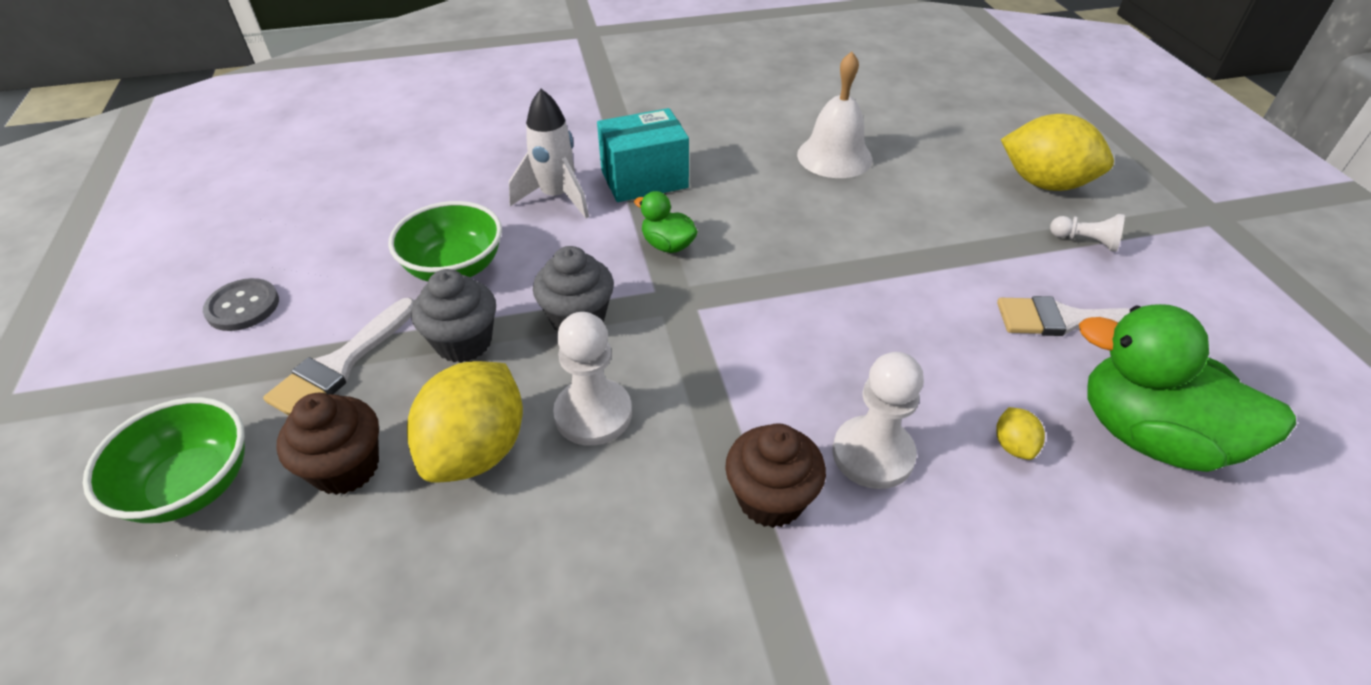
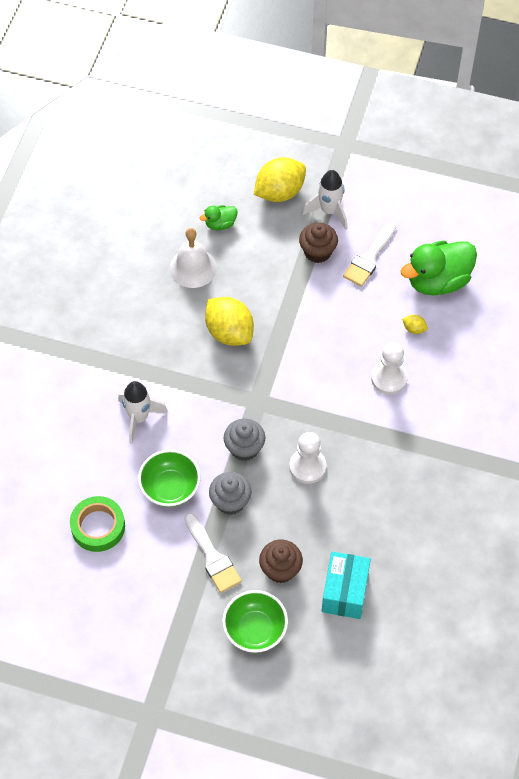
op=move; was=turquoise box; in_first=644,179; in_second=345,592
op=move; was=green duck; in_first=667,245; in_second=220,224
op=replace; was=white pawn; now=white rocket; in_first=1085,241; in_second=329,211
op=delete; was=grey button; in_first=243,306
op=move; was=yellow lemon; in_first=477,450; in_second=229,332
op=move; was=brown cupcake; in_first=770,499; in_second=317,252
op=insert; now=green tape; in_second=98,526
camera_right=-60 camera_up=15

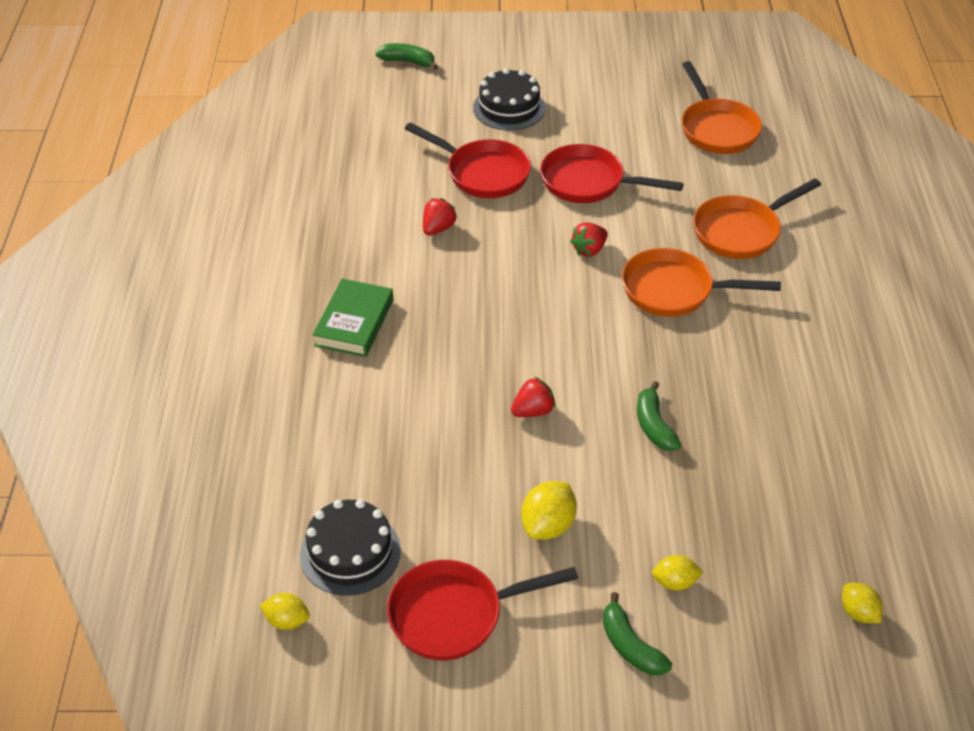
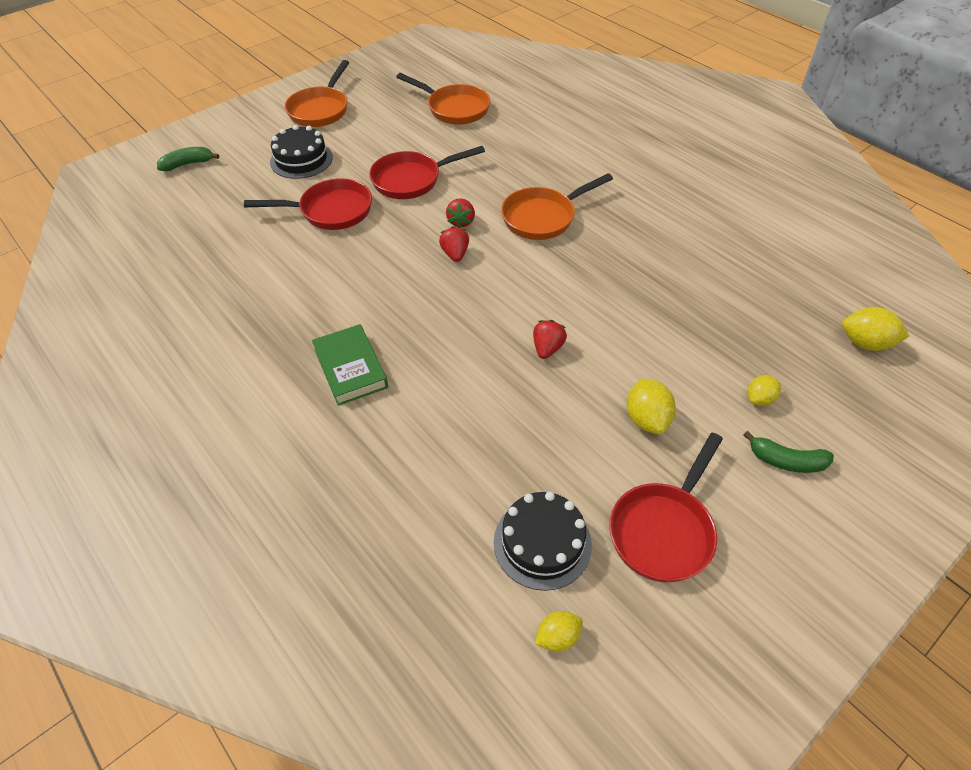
op=move; was=orange pan; in_first=741,231; in_second=320,109
op=move; was=red strawberry; in_first=438,228; in_second=455,254
op=delete; was=green banana; in_first=654,425
op=resize; was=yellow lemon; in_first=858,613; in_second=865,343; ratio=1.55
camera_right=-40 camera_up=5

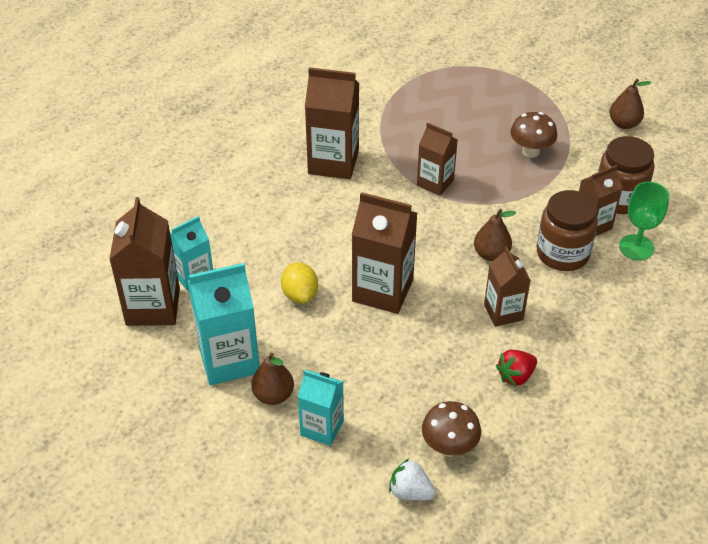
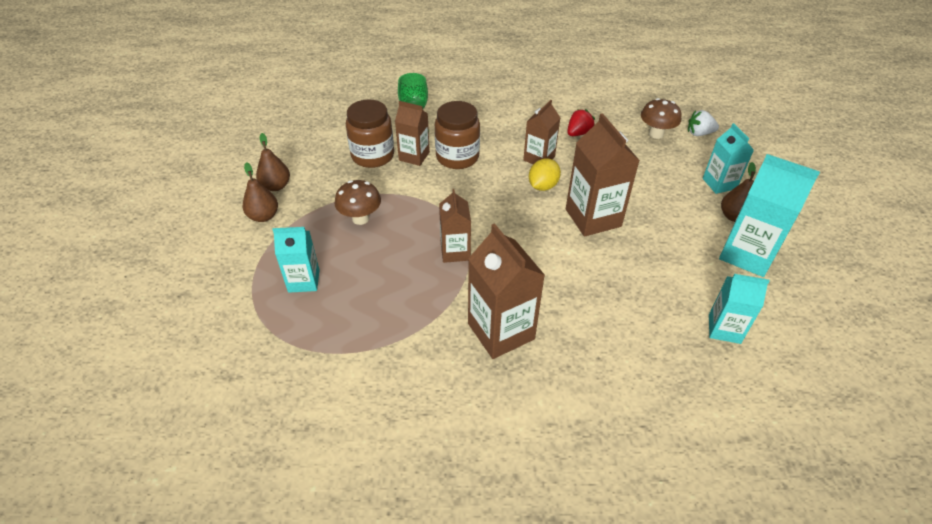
op=delete; was=brown carton; in_first=153,306
op=move; was=brown pear; in_first=491,254; in_second=264,216
op=move; was=yellow lemon; in_first=300,294; in_second=543,186
op=rotate; was=red strawberry; in_first=515,376; in_second=578,133; clockwise=-60
op=rotate; was=white strawberry; in_first=410,492; in_second=699,133; clockwise=105
op=insert; now=turquoise carton; in_second=304,281
camera_right=-130 camera_up=0

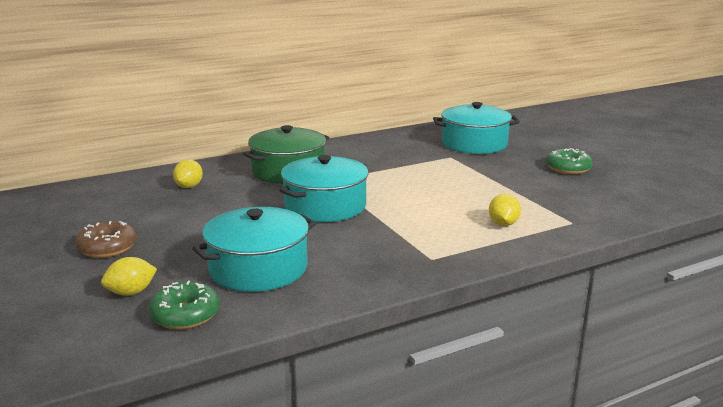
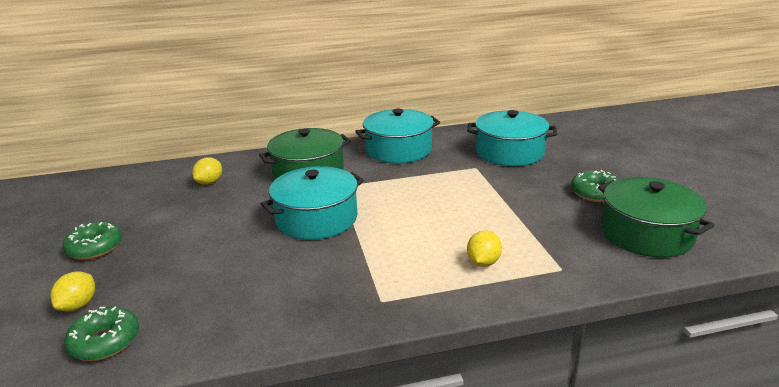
op=move; was=turquoise pot; in_first=258,268; in_second=398,150
op=recolor; was=brown donut; now=green donut; in_first=107,248; in_second=95,248
op=rotate; was=yellow lemon; in_first=131,292; in_second=78,305; clockwise=-60
op=insert; now=green pot; in_second=646,234
camera_right=15 camera_up=5

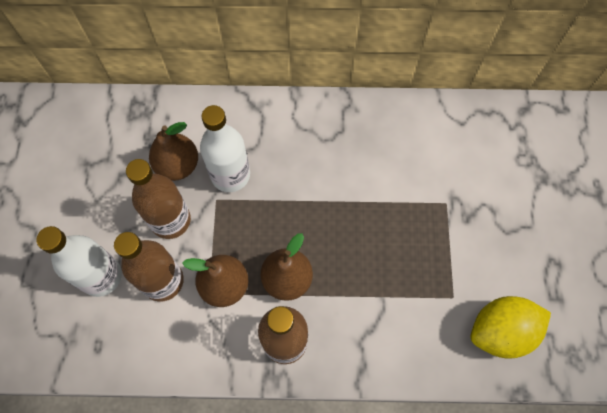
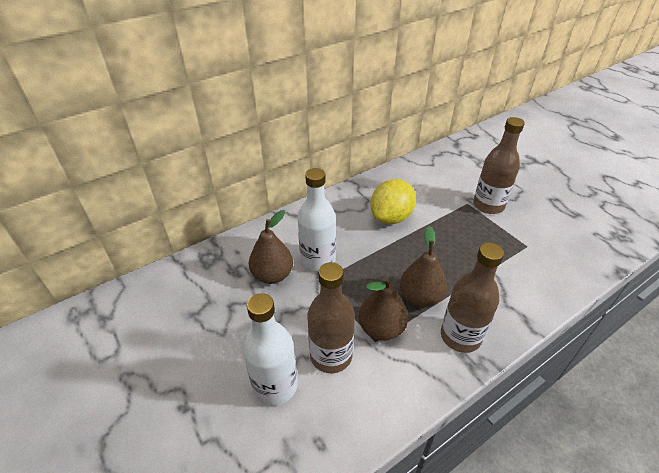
op=move; was=brown bottle; in_first=170,220; in_second=488,205
op=move; was=yellow lemon; in_first=500,331; in_second=391,217
camera_right=-35 camera_up=-25

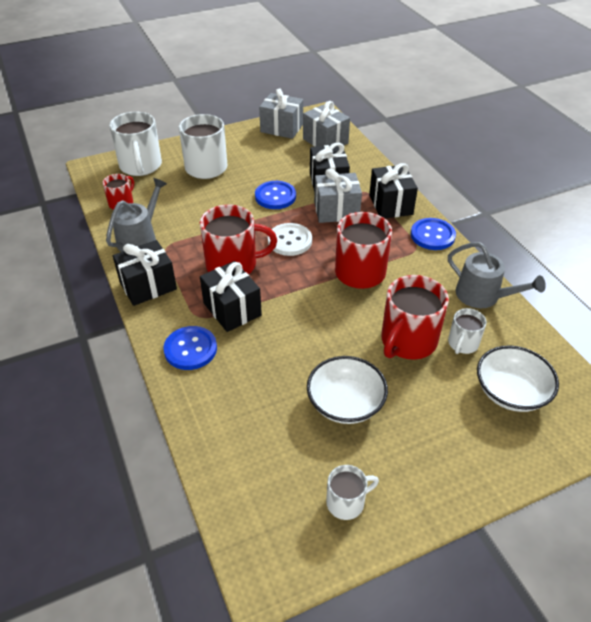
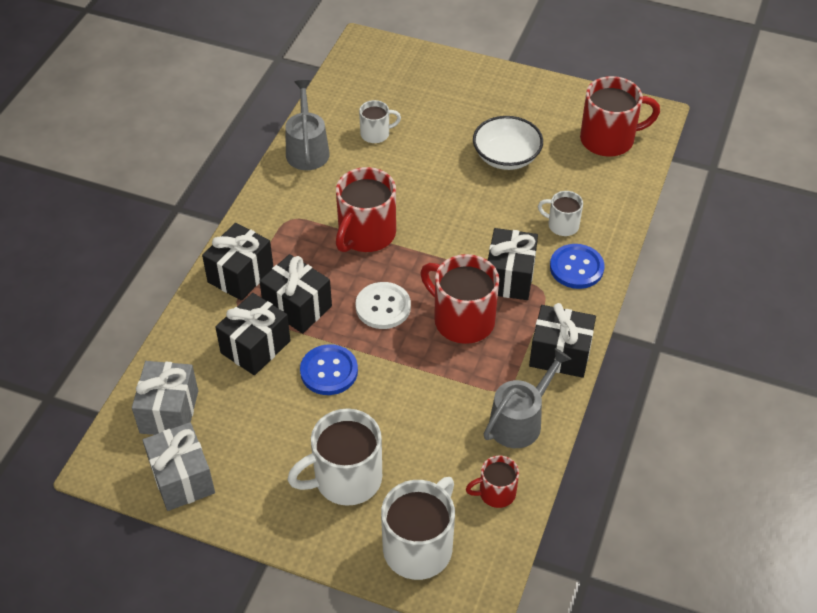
op=recolor; was=grey gift; now=black gift; in_first=336,211; in_second=297,307
op=rotate; was=grey watering can; in_first=139,238; in_second=520,421; clockwise=150
op=delete; was=blue button; in_first=432,235
op=move; was=red mug; in_first=407,341; in_second=609,139
op=delete; was=white bowl; in_first=511,392
op=move; was=white mug; in_first=346,502; in_second=562,225
camera_right=-135 camera_up=5

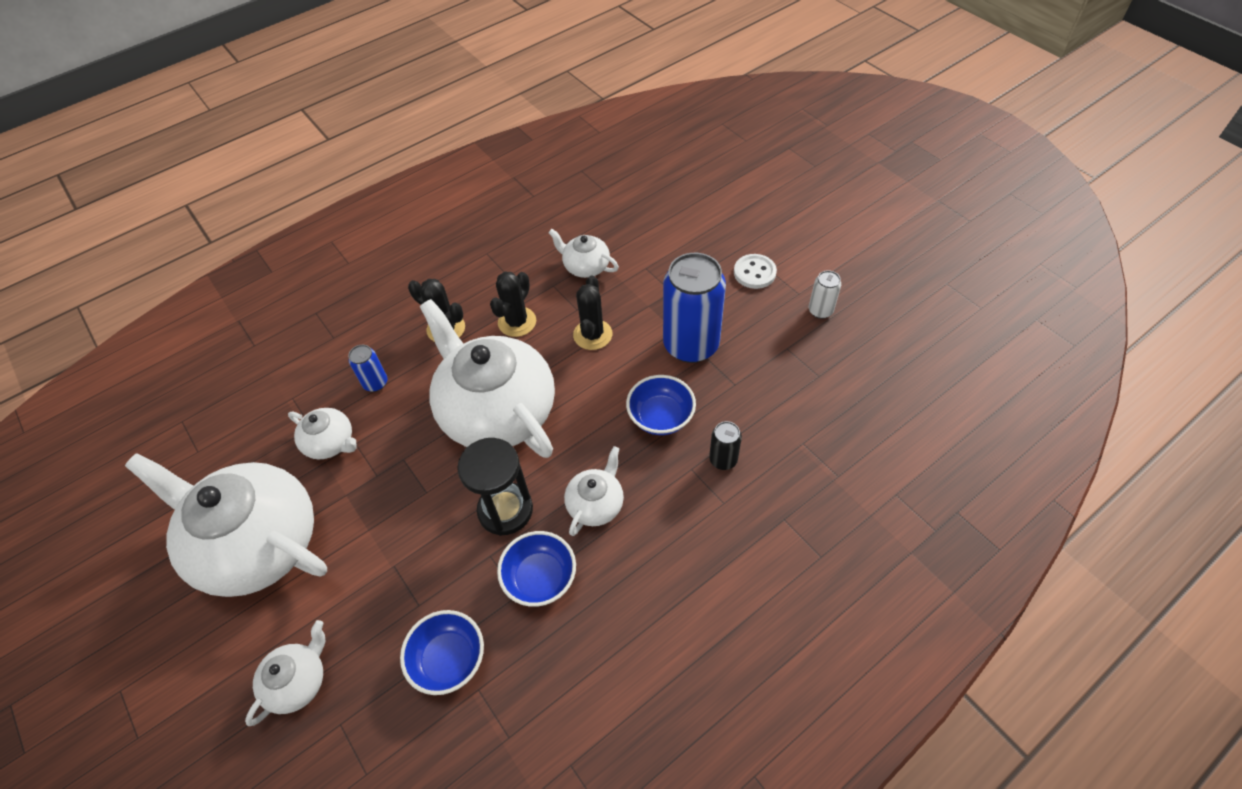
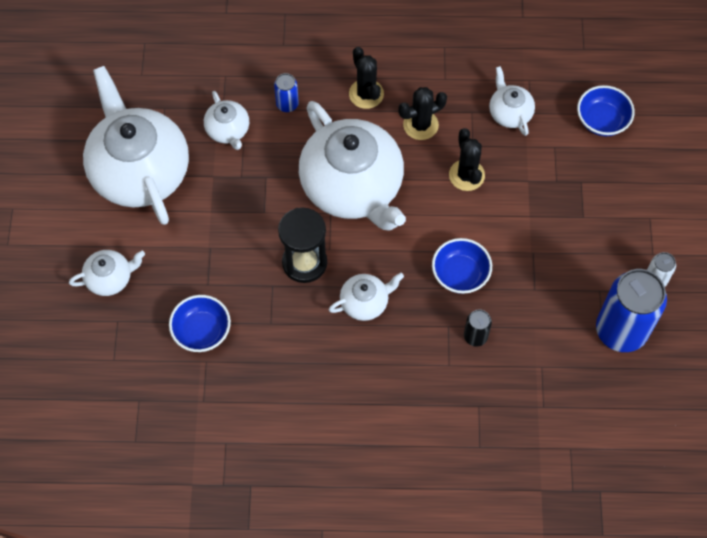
op=move; was=blue can; in_first=691,345; in_second=621,330
op=delete; was=white button; in_first=754,273
op=rotate; was=black cactus; in_first=592,335; in_second=466,175; clockwise=-60
op=rotate; was=white teapot; in_first=497,411; in_second=352,187; clockwise=150
op=move; was=blue bowl; in_first=540,578; in_second=602,121
camera_right=35 camera_up=10

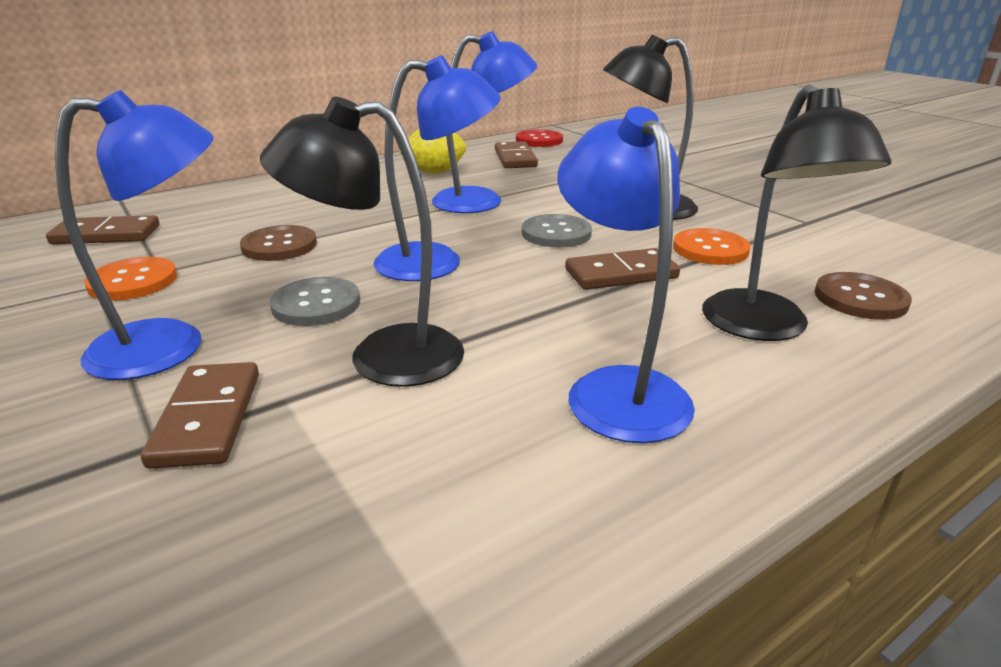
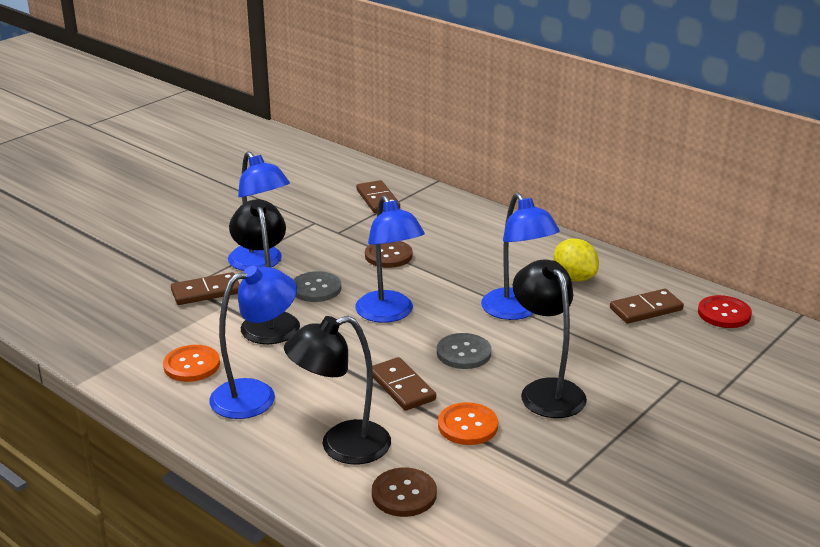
op=move; was=orange button; in_first=133,281; in_second=192,365
camera_right=75 camera_up=0

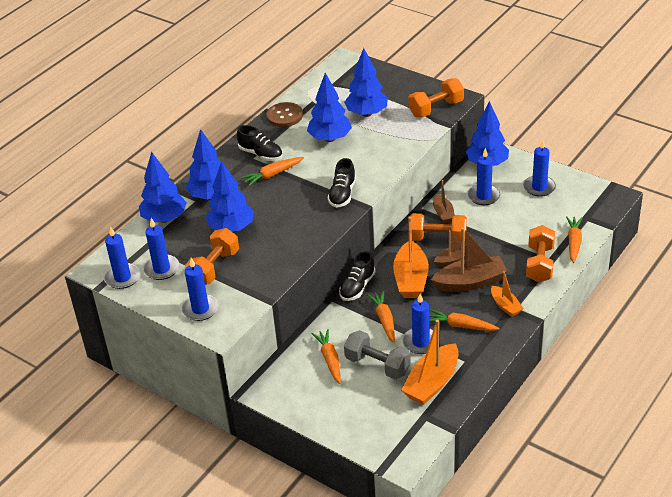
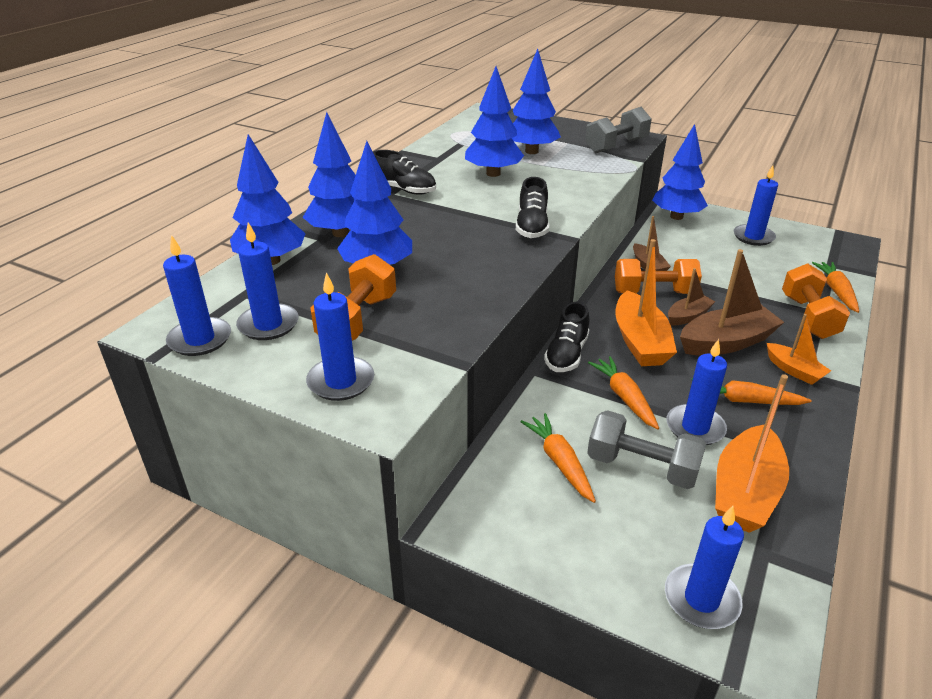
op=recolor; was=orange dumbbell; now=grey dumbbell; in_first=436,108; in_second=616,146
op=delete; was=brown button; in_first=284,116
op=move; was=blue candle; in_first=483,196; in_second=701,599
op=delete; was=orange carrot; in_first=272,174
camera_right=-10 camera_up=-5

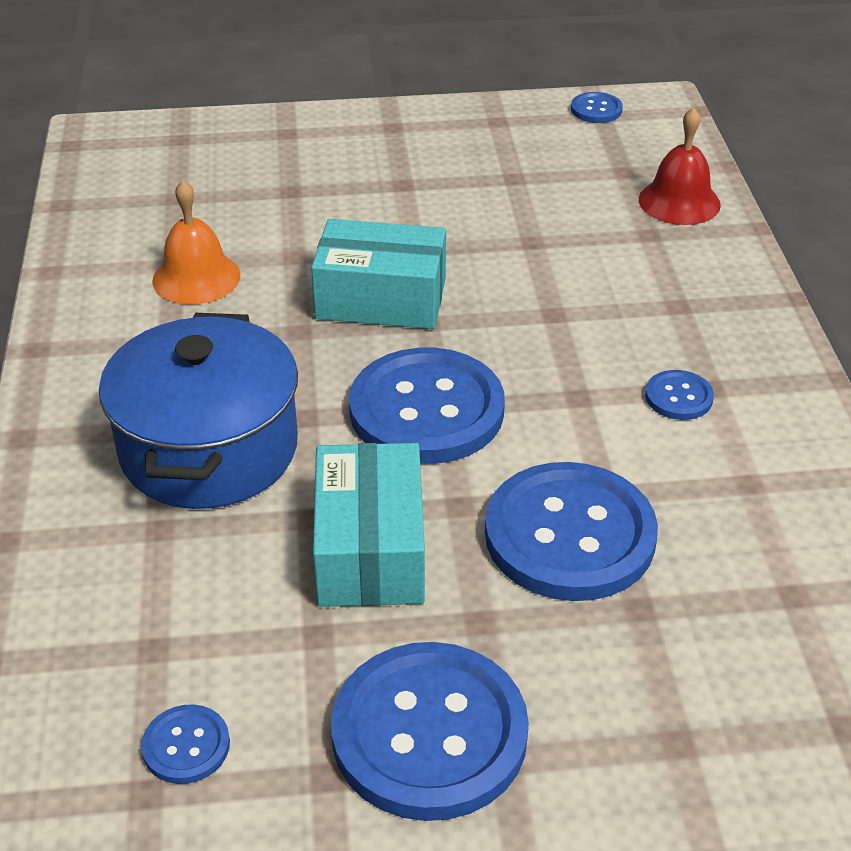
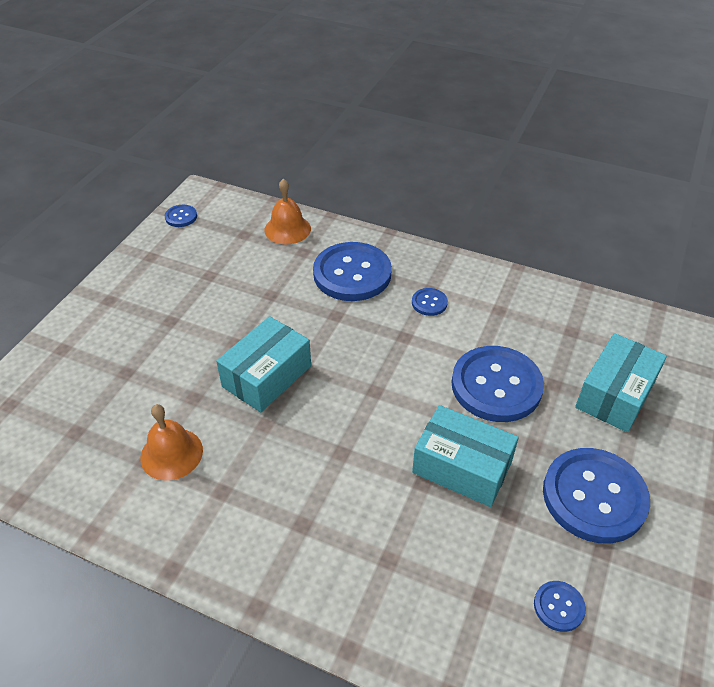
op=recolor; was=red bell; now=orange bell; in_first=679,202; in_second=287,229
op=delete; was=blue pot; in_first=209,449
op=move; was=blue button; in_first=426,410; in_second=352,274
op=insert; now=turquoise box; in_second=615,394
camera_right=-60 camera_up=5

